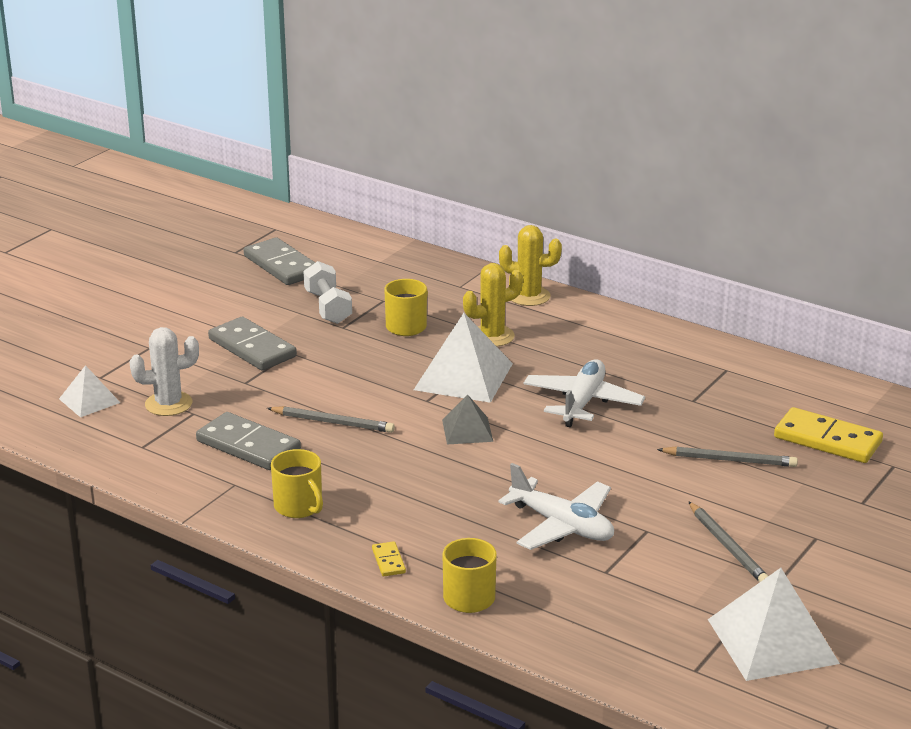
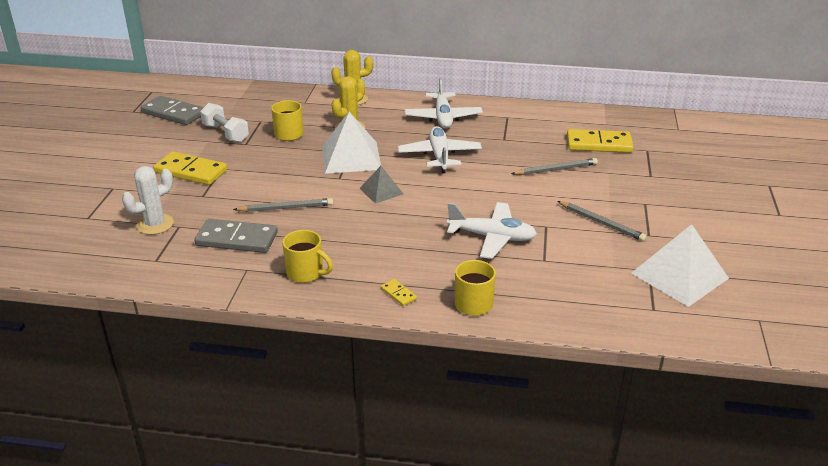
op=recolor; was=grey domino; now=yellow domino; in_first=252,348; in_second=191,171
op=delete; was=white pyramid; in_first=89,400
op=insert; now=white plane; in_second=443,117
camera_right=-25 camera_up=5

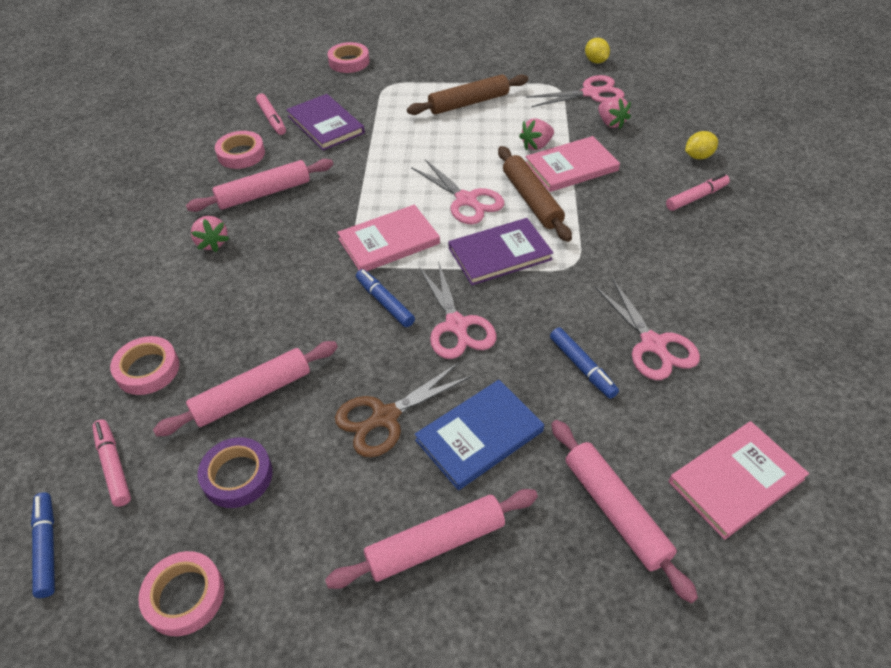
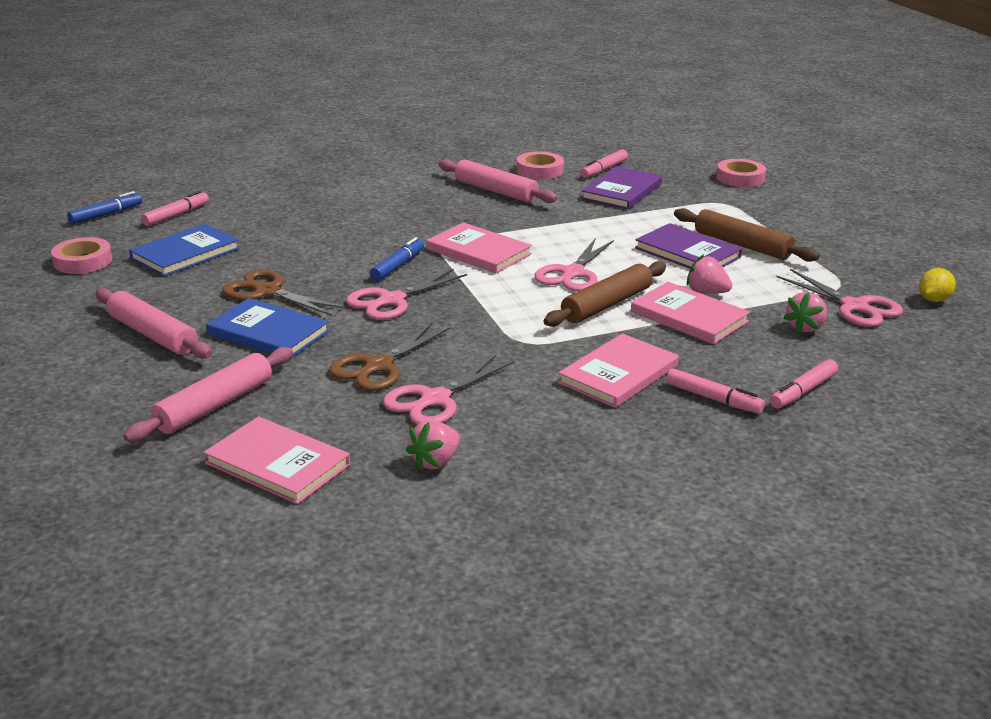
op=replace; was=yellow lemon; now=pink marker; in_first=698,156; in_second=803,391
op=move; was=pink strawberry; in_first=212,243; in_second=435,462
op=move; was=purple book; in_first=499,254; in_second=687,253
op=replace; was=blue marker; now=brown scissors; in_first=582,367; in_second=378,366
op=delete; was=pink tape; in_first=147,369
op=delete; was=pink rolling pin; in_first=252,395
op=replace; was=purple tape; now=blue book; in_first=237,476; in_second=185,253
op=insert; now=pink book; in_second=618,374
camera_right=65 camera_up=-20

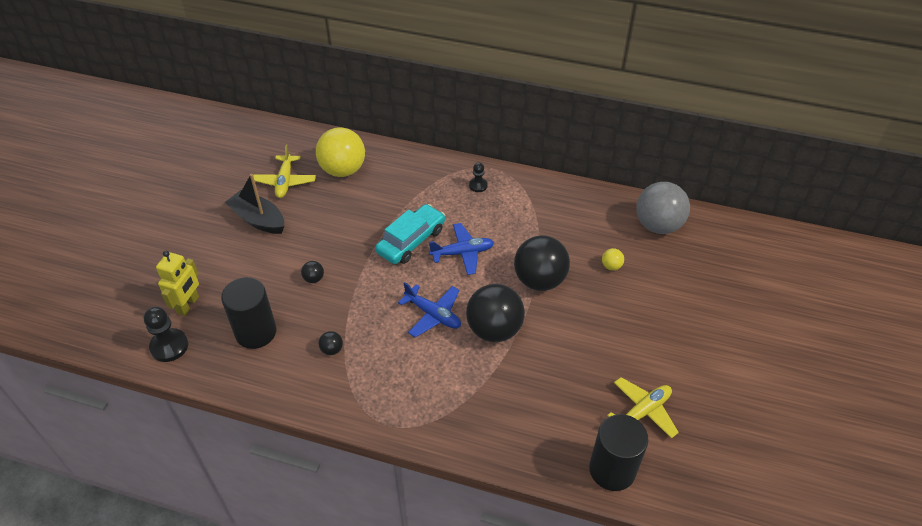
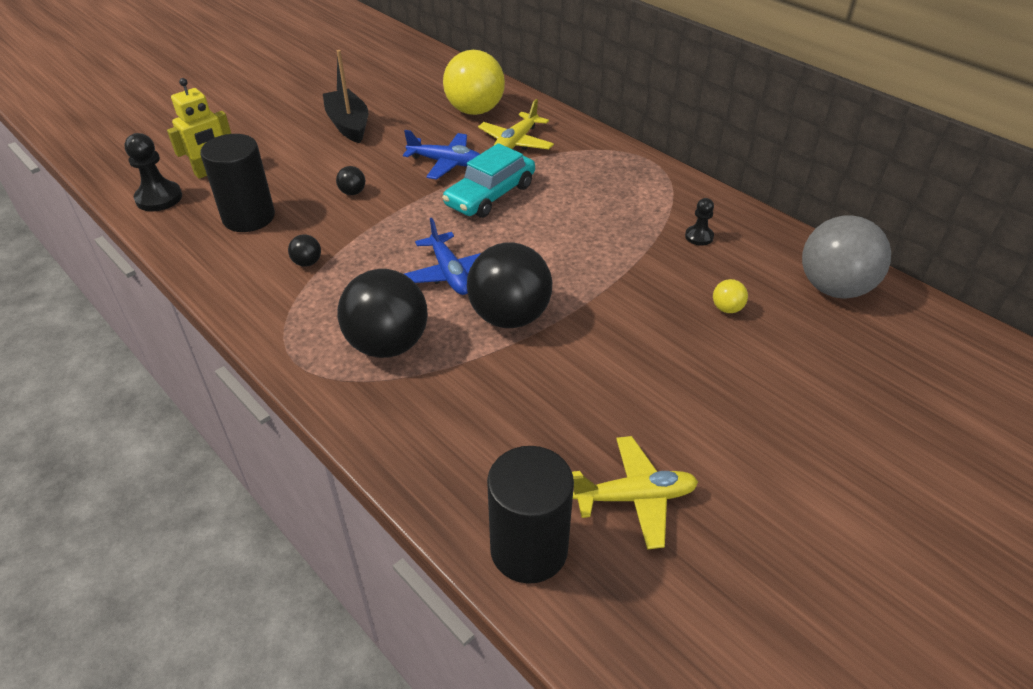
op=move; was=yellow plane; in_first=285,181; in_second=516,142
op=move; was=black pawn; in_first=478,185; in_second=699,236
op=rotate; was=turquoise car; in_first=411,241; in_second=490,195; clockwise=150
op=move; was=blue plane; in_first=462,253; in_second=446,163
op=move; was=black ball; in_first=539,280; in_second=388,344
camera_right=30 camera_up=-5

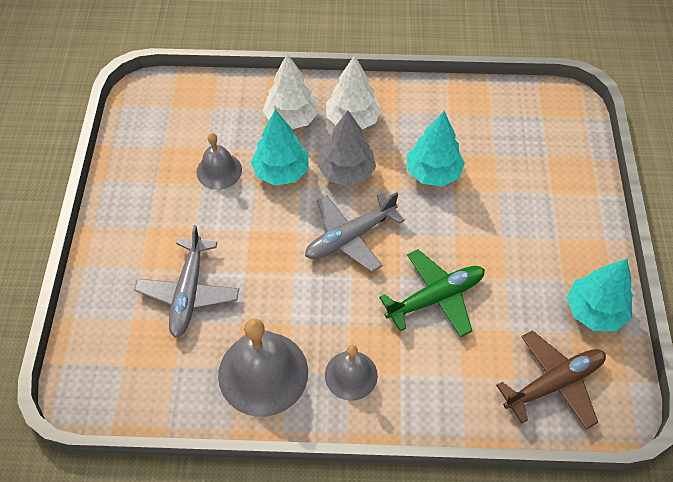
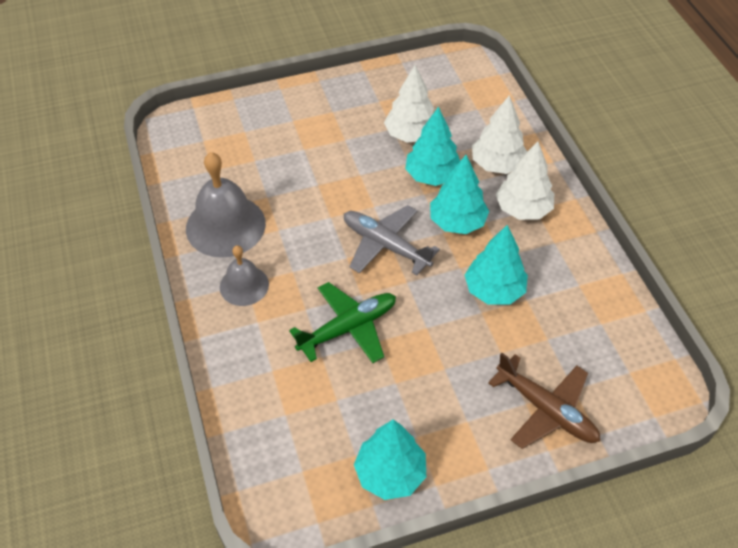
op=recolor; was=grey tree; now=turquoise tree; in_first=346,172; in_second=457,222
op=replace; was=grey bell; now=white tree; in_first=219,171; in_second=411,135
op=delete; was=grey plane; in_first=189,292
op=rotate; was=green plane; in_first=435,298; in_second=348,328; clockwise=-75
op=move; was=brown plane; in_first=553,383; in_second=546,410
camera_right=70 camera_up=-5

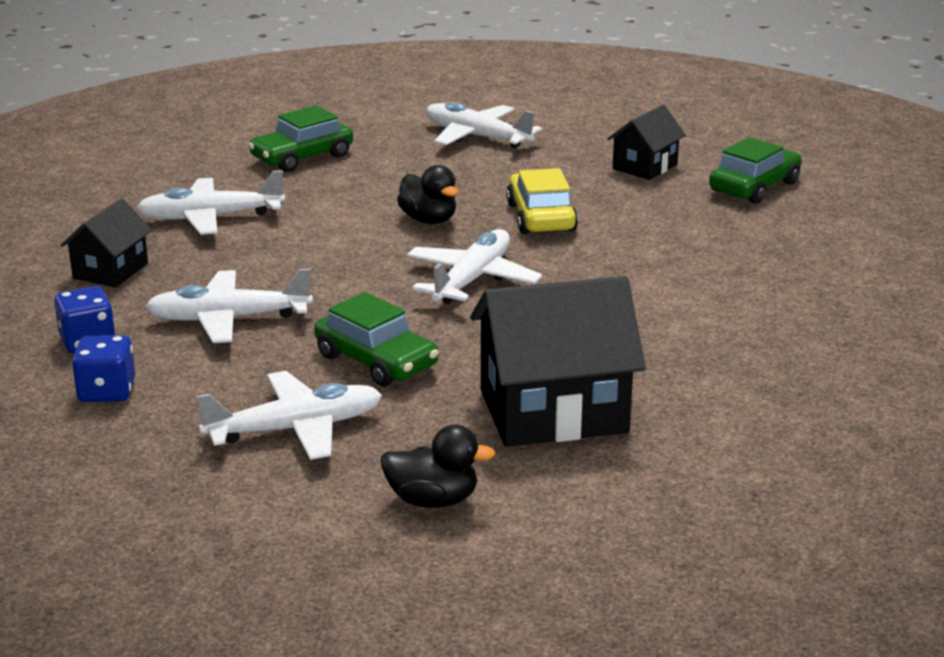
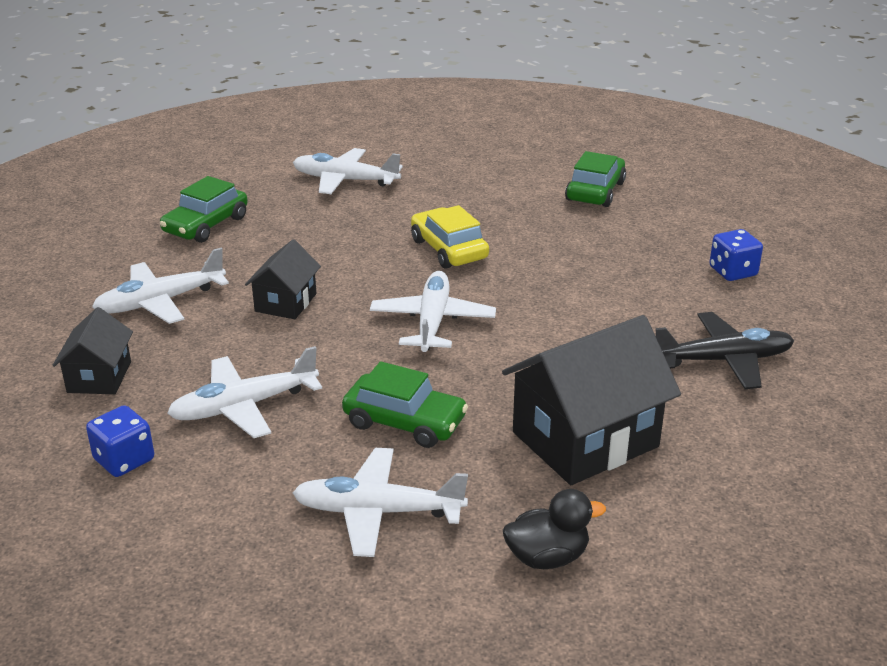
op=move; was=black house; in_first=645,167; in_second=286,302
op=delete; was=black duck; in_first=429,220
op=move; was=blue dice; in_first=107,391; in_second=733,272
op=rotate; was=white plane; in_first=294,429; in_second=379,512; clockwise=-135
op=insert; now=black plane; in_second=722,360
camera_right=-20 camera_up=5

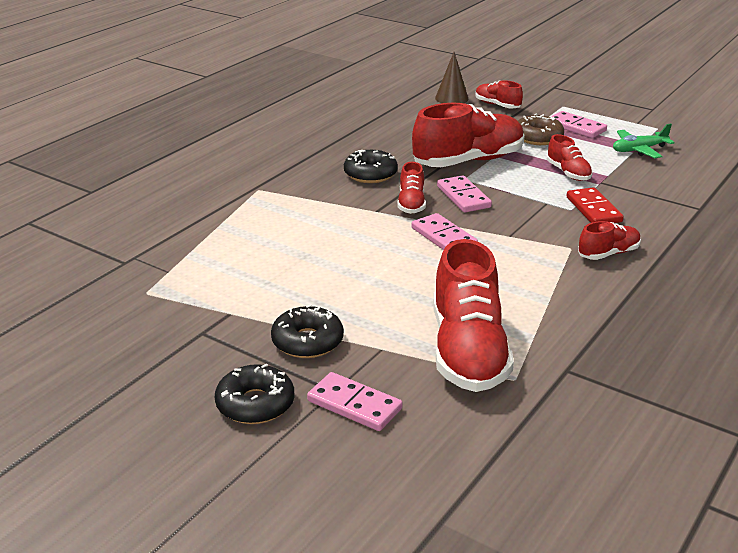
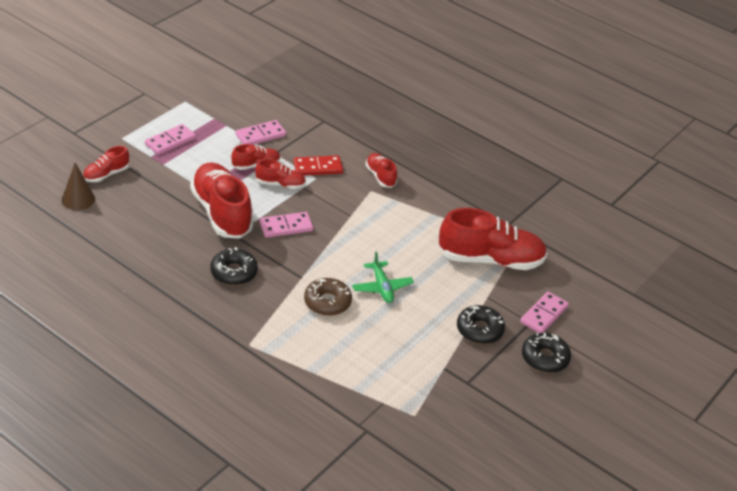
op=move; was=brown donut; in_first=538,138; in_second=327,302
op=move; was=green plane; in_first=639,150; in_second=382,287
op=move; was=red shoe; in_first=411,204; in_second=280,184
op=move; was=pink domino; in_first=444,237; in_second=260,135
camera_right=-90 camera_up=10

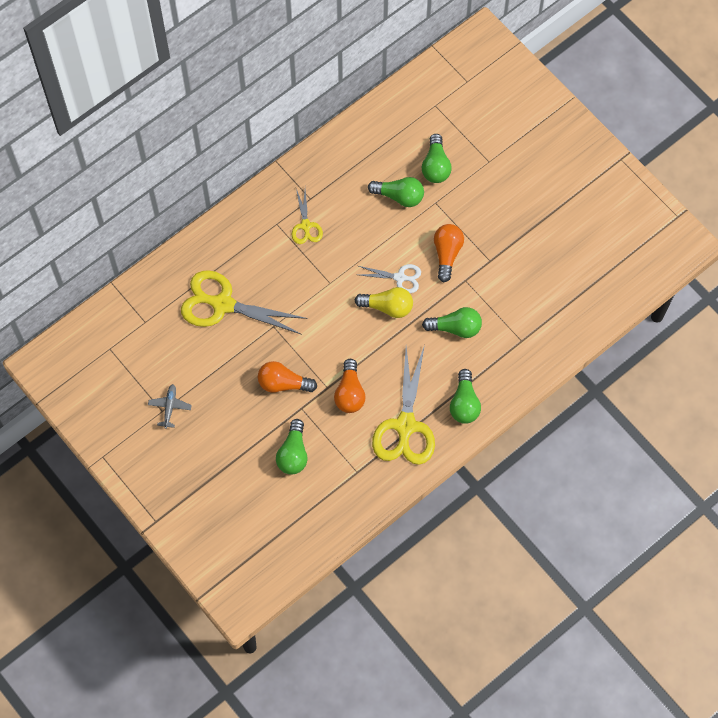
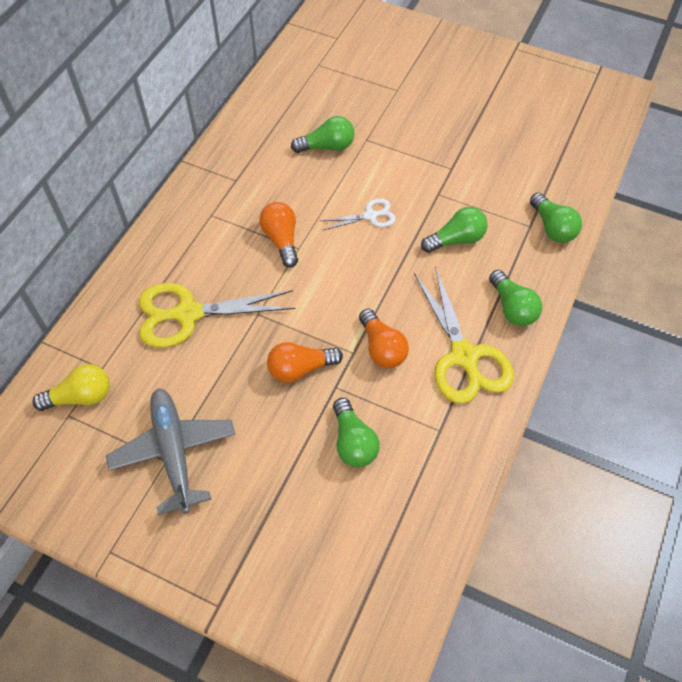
op=move; was=green light bulb; in_first=435,166; in_second=552,227
op=delete; was=yellow scissors; in_first=305,225
op=move; was=orange light bulb; in_first=447,254; in_second=281,240
op=move; was=yellow light bulb; in_first=387,307; in_second=80,397
op=resize; was=grey plane; in_first=170,407; in_second=174,452; ratio=2.17
camera_right=-25 camera_up=-10

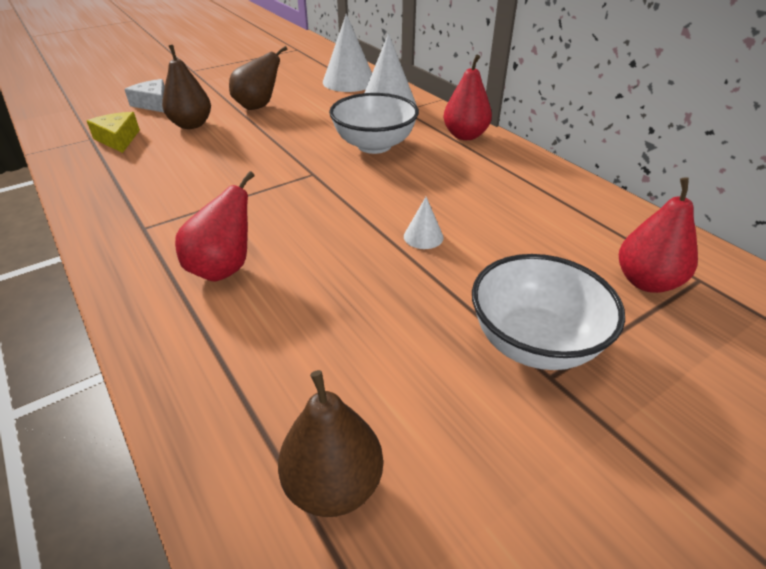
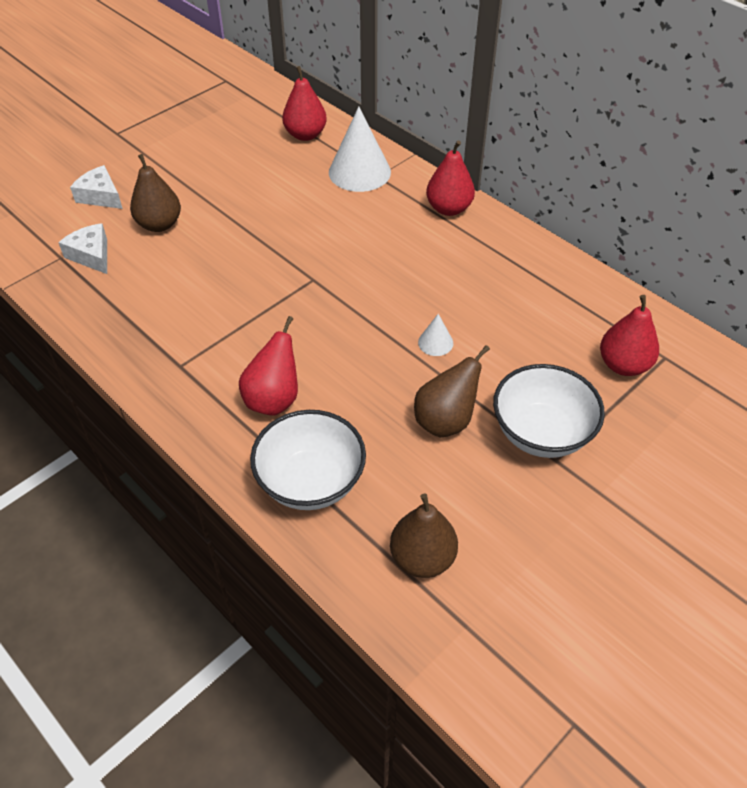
op=replace; was=white cone; now=red pear; in_first=349,81; in_second=305,135
op=move; was=brown pear; in_first=258,106; in_second=445,421
op=move; was=white bowl; in_first=374,145; in_second=311,482
op=recolor; was=yellow cheese; now=white cheese; in_first=118,139; in_second=91,255
camera_right=-10 camera_up=10

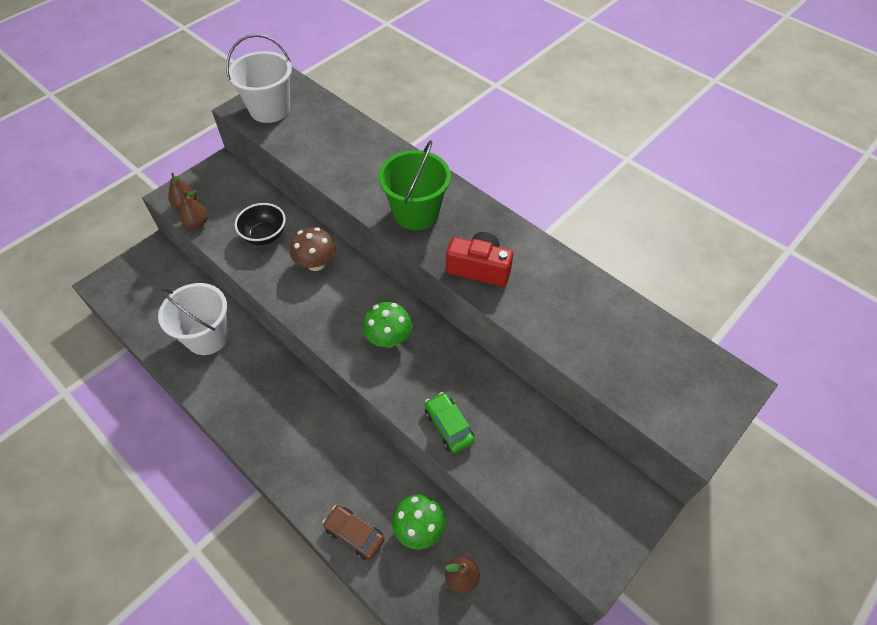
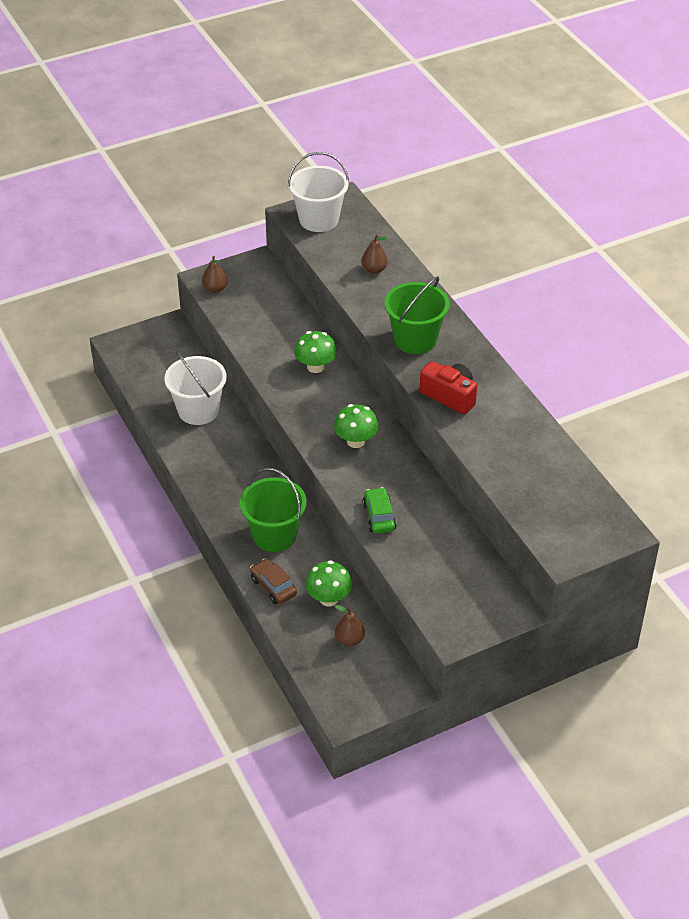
op=move; was=brown pear; in_first=197,223; in_second=374,270
op=delete; was=black bowl; in_first=265,236
op=recolor; was=brown mushroom; now=green mushroom; in_first=316,263; in_second=315,367
op=insert; now=green bucket; in_second=274,535
camera_right=20 camera_up=-10

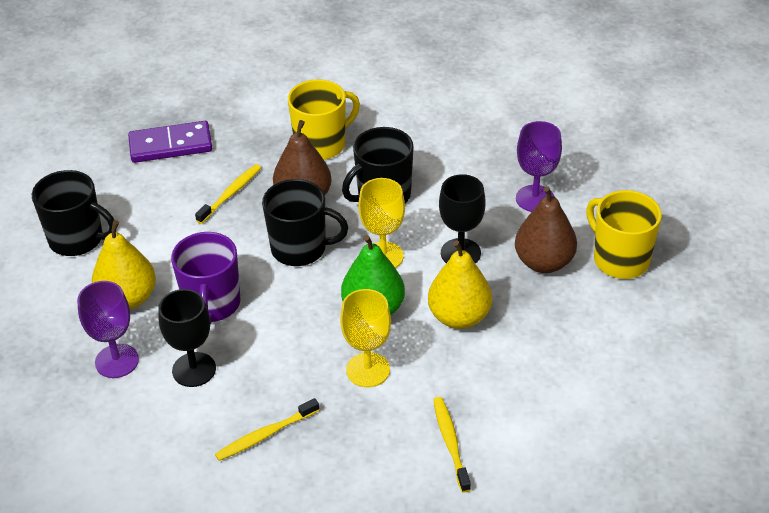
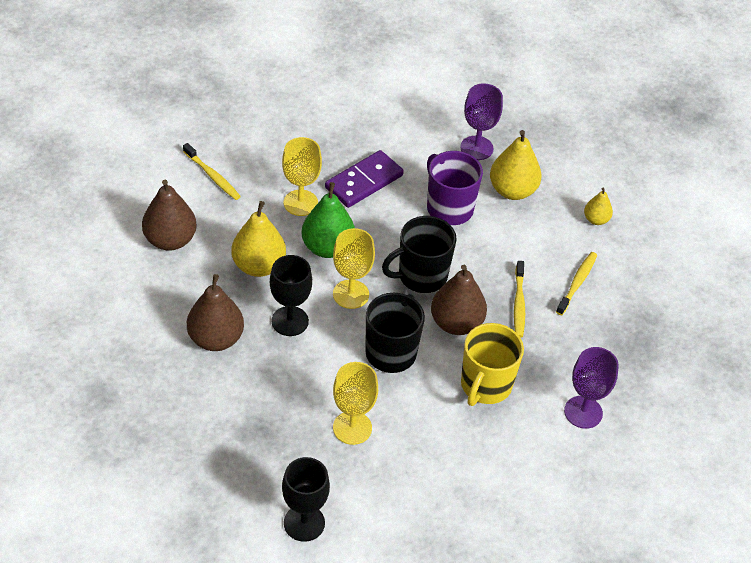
op=move; was=purple domino; in_first=170,145; in_second=364,182
op=move; was=purple goblet; in_first=535,199; in_second=583,412
op=replace; was=black mug; now=yellow pear; in_first=77,239; in_second=596,219
op=delete; was=yellow mug; in_first=620,259
op=move; was=black goblet; in_first=194,369; in_second=304,523
op=move; was=yellow toothbrush; in_first=265,435; in_second=577,283
op=insert; now=brown pear; in_second=170,240
op=insert; now=yellow goblet; in_second=352,428
camera_right=145 camera_up=5

